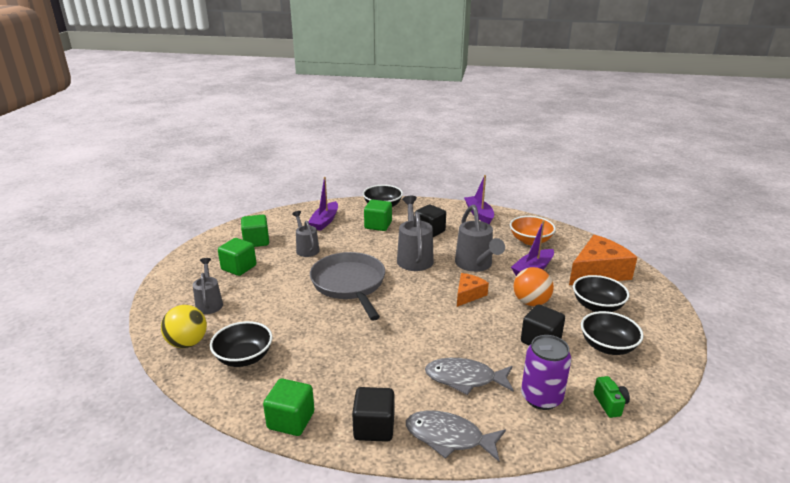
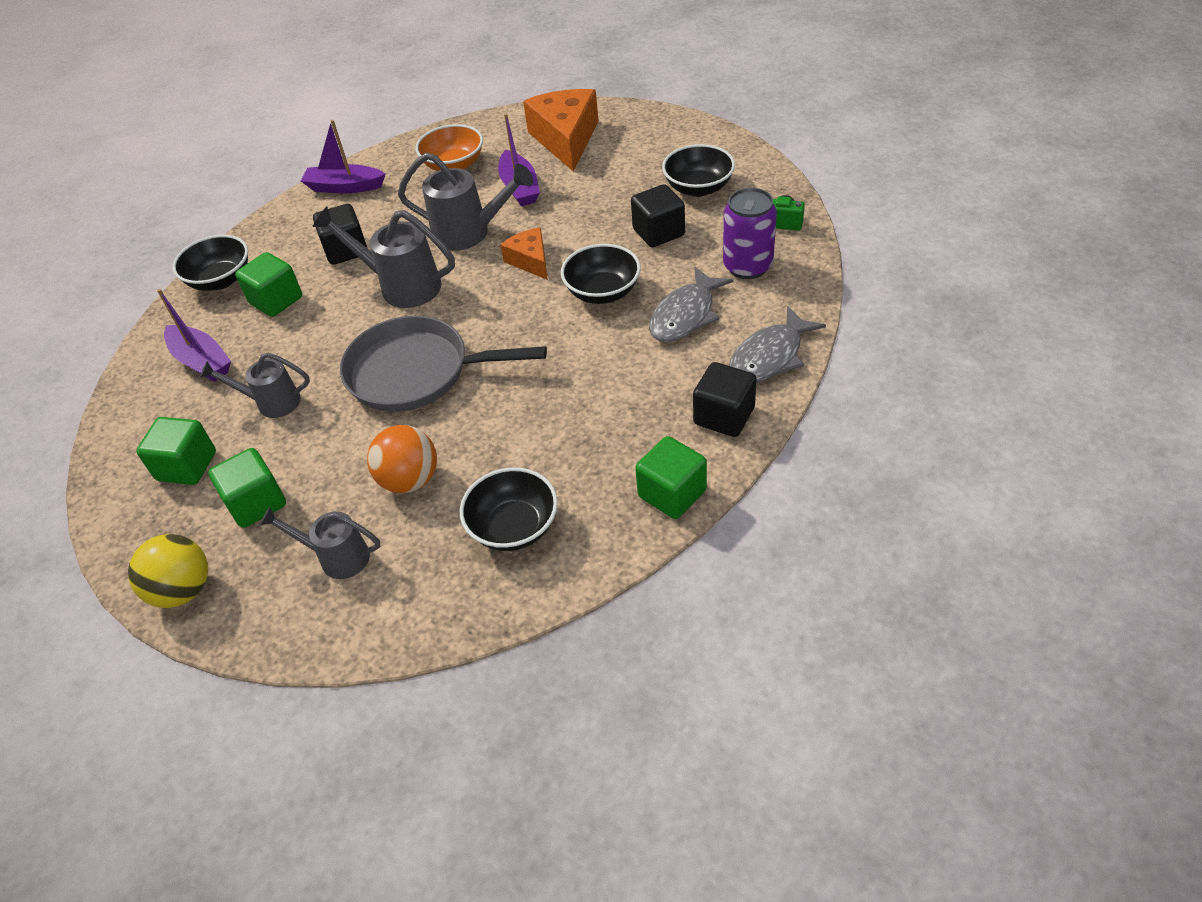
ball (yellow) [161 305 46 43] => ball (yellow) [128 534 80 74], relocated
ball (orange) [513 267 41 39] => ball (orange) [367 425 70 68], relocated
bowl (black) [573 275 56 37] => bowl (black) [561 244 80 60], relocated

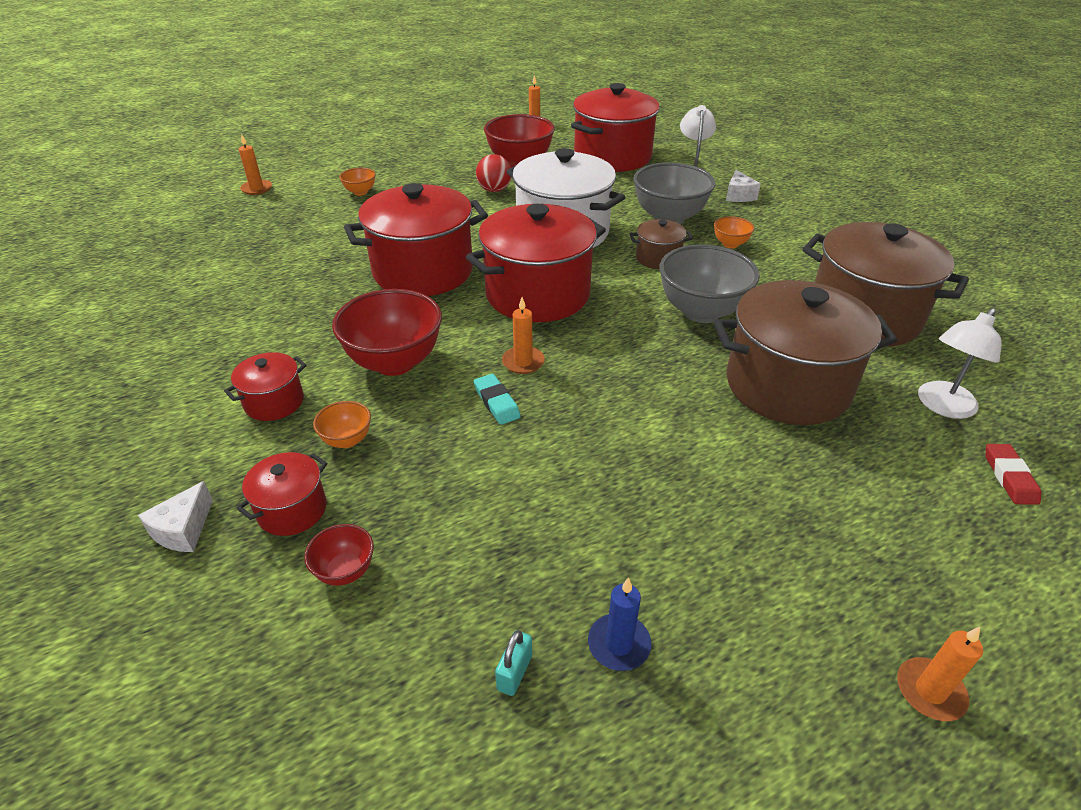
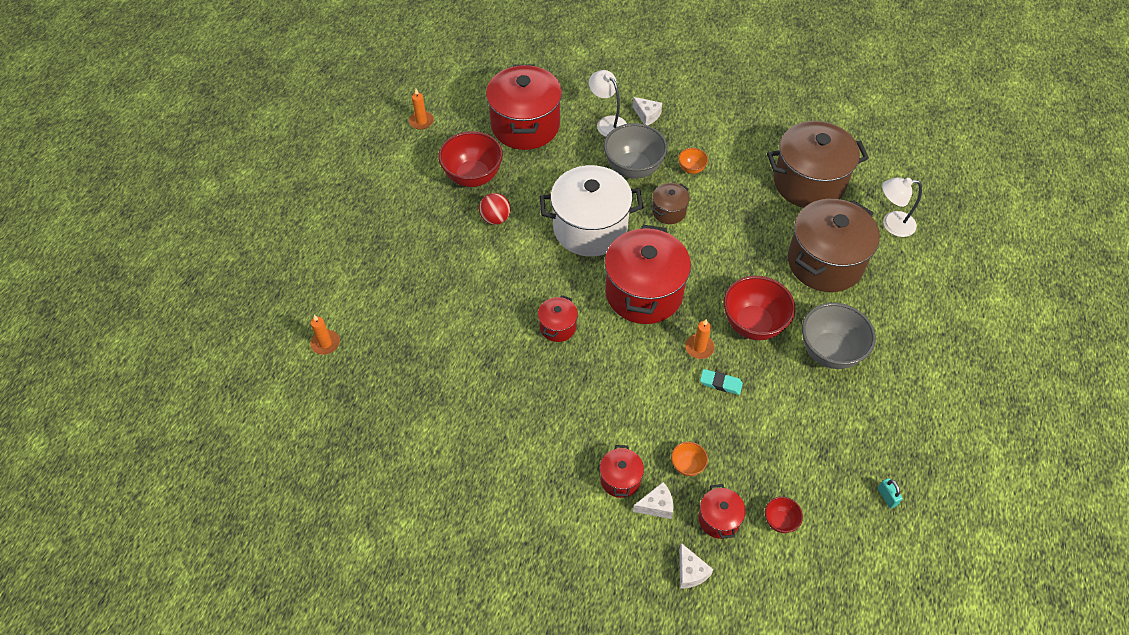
bowl (red) [332 289 110 87] => bowl (red) [724 276 72 64], relocated
bowl (orange) [339 168 37 28] => nothing
pot (red) [344 183 144 113] => pot (red) [538 295 40 47], x0.46
candle (blue) [588 578 63 93] => nothing
bowl (grey) [659 244 101 79] => bowl (grey) [802 303 74 66], relocated
candle (orange) [897 627 86 94] => nothing
lamp (white) [918 308 84 111] => lamp (white) [882 177 40 60], 90 degrees clockwise
eraser (red) [986 444 55 61] => nothing
nothing => cheese (white) [633 482 41 37]

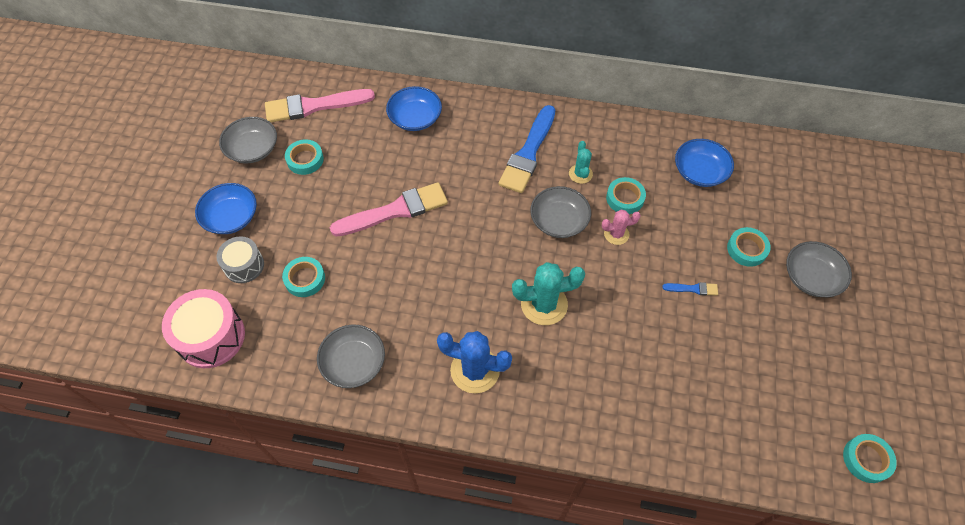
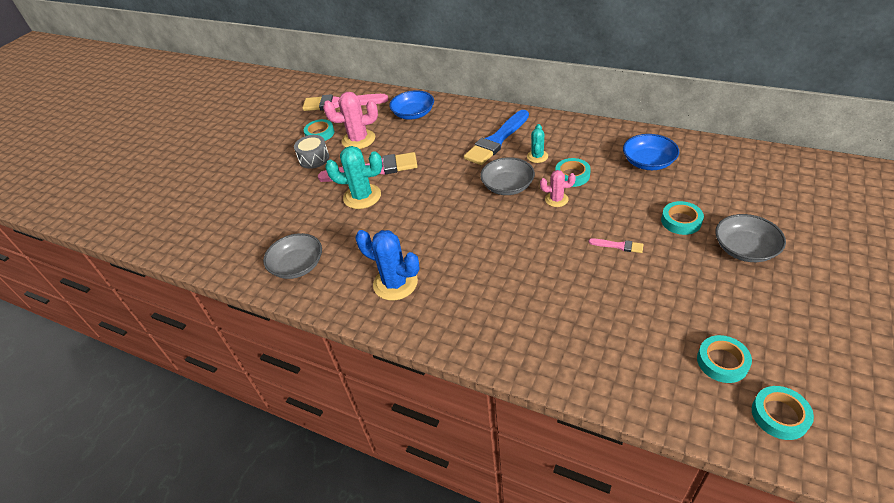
drum (pink) [162 289 83 79] => nothing
bowl (blue) [195 183 62 51] => nothing
drum (grey) [216 236 48 47] => drum (grey) [294 135 35 34], relocated
bowl (grey) [219 117 58 46] => nothing
tape (turquoise) [282 257 43 40] => tape (turquoise) [697 335 55 48], relocated
cactus (turquoise) [512 262 73 63] => cactus (turquoise) [325 146 57 63], relocated
brush (blue) [662 282 56 14] => brush (pink) [589 238 54 15]
nothing => cactus (pink) [323 92 55 57]

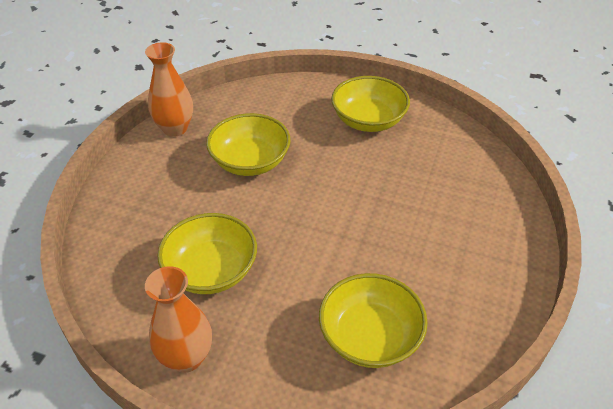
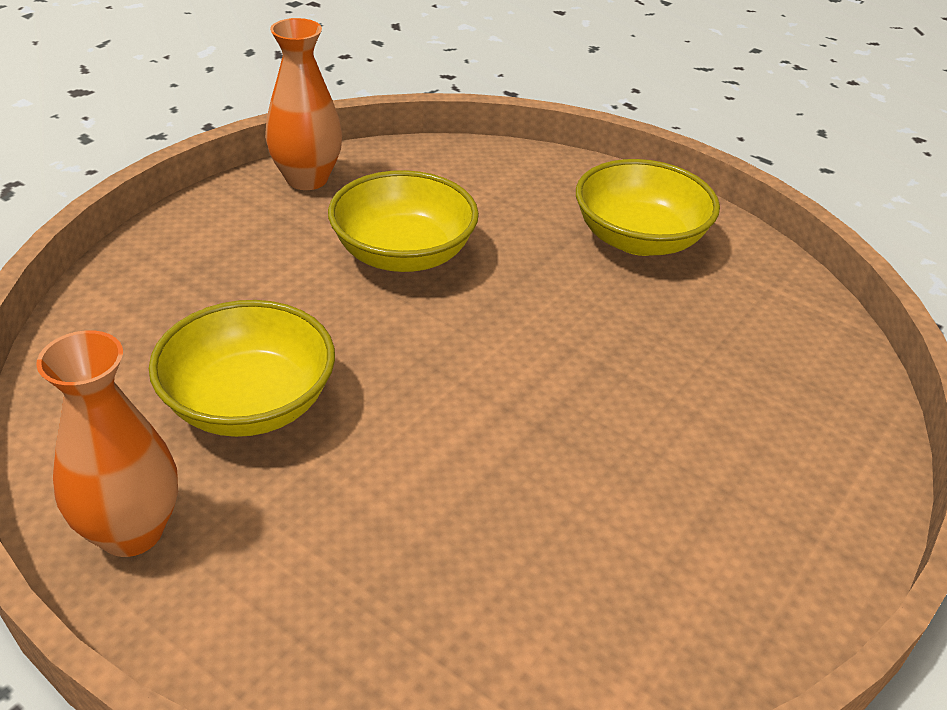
bowl (yellow) [319 273 108 95] => nothing

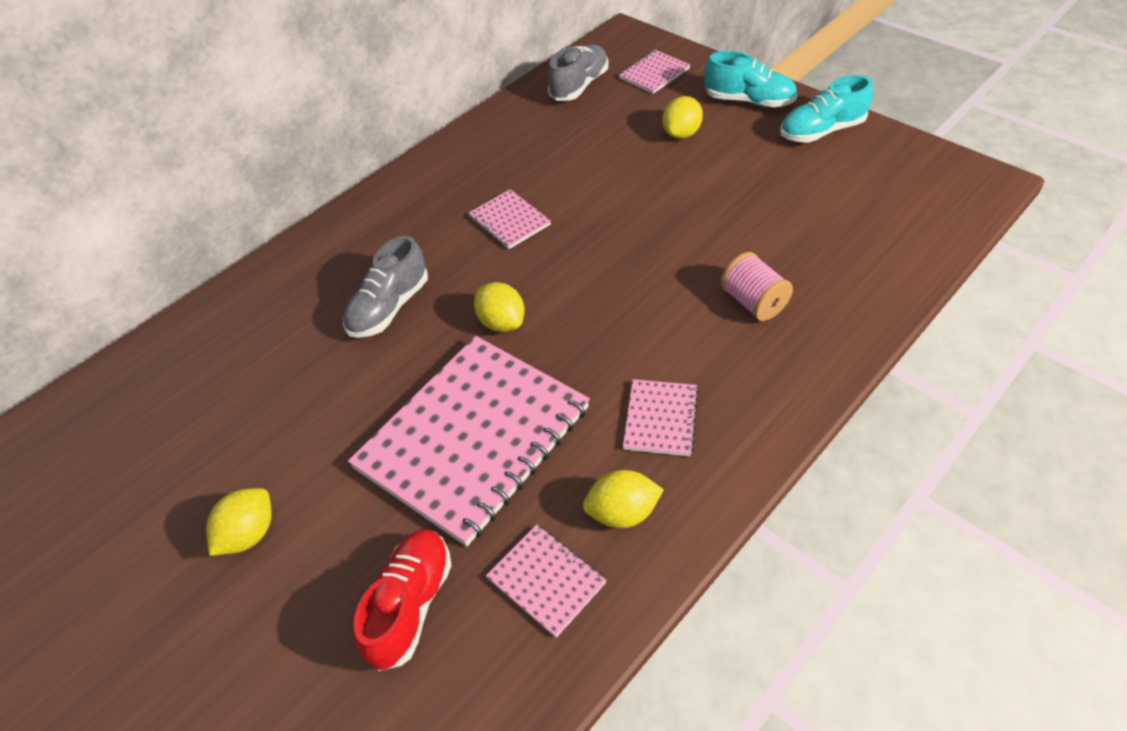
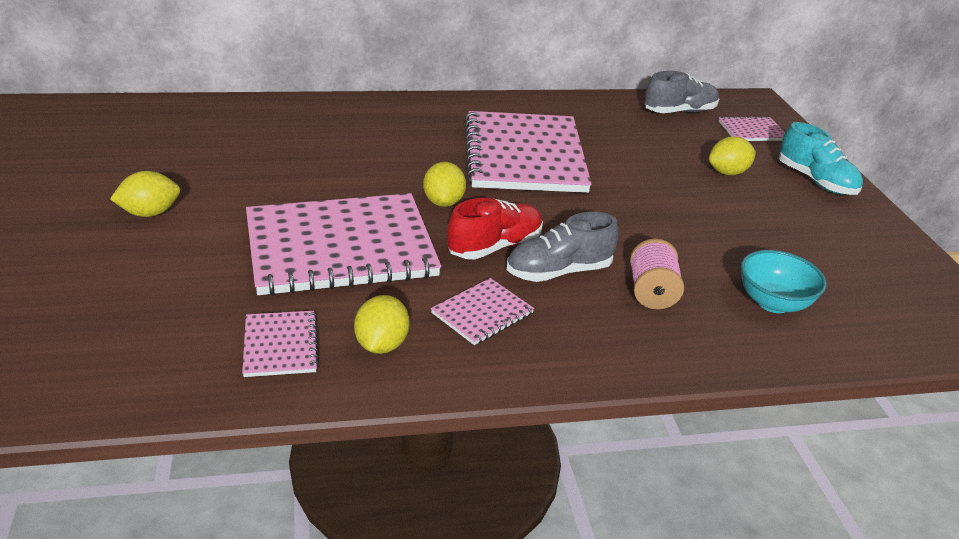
shoe (grey) [343 236 85 102] => shoe (grey) [507 212 112 70], relocated
shoe (red) [354 529 98 142] => shoe (red) [447 198 96 61], relocated
notebook (pink) [469 189 82 60] => notebook (pink) [465 111 127 82], x2.30
lemon (yellow) [583 470 81 58] => lemon (yellow) [354 295 56 59], 75 degrees clockwise
shoe (turquoise) [780 75 93 68] => nothing
nothing => bowl (turquoise) [741 250 86 63]

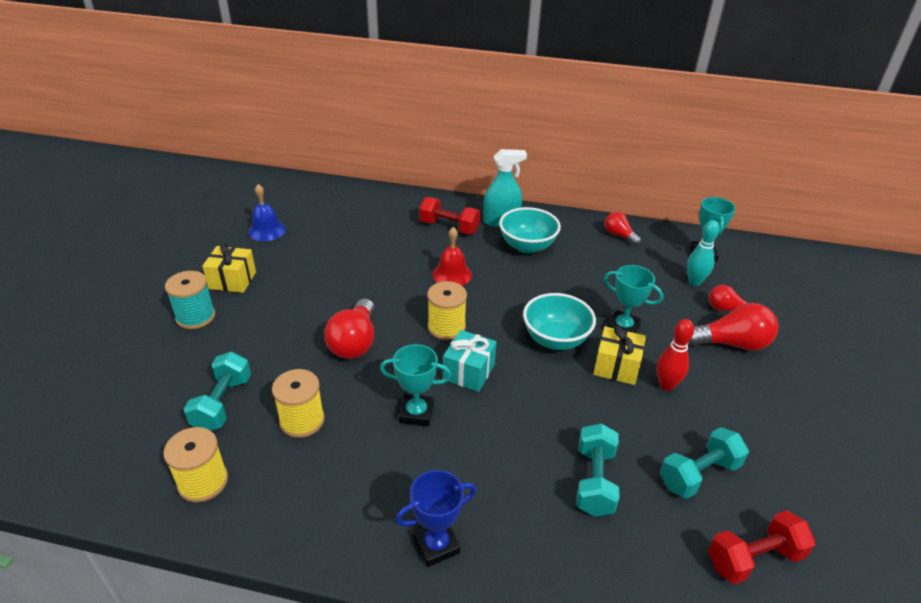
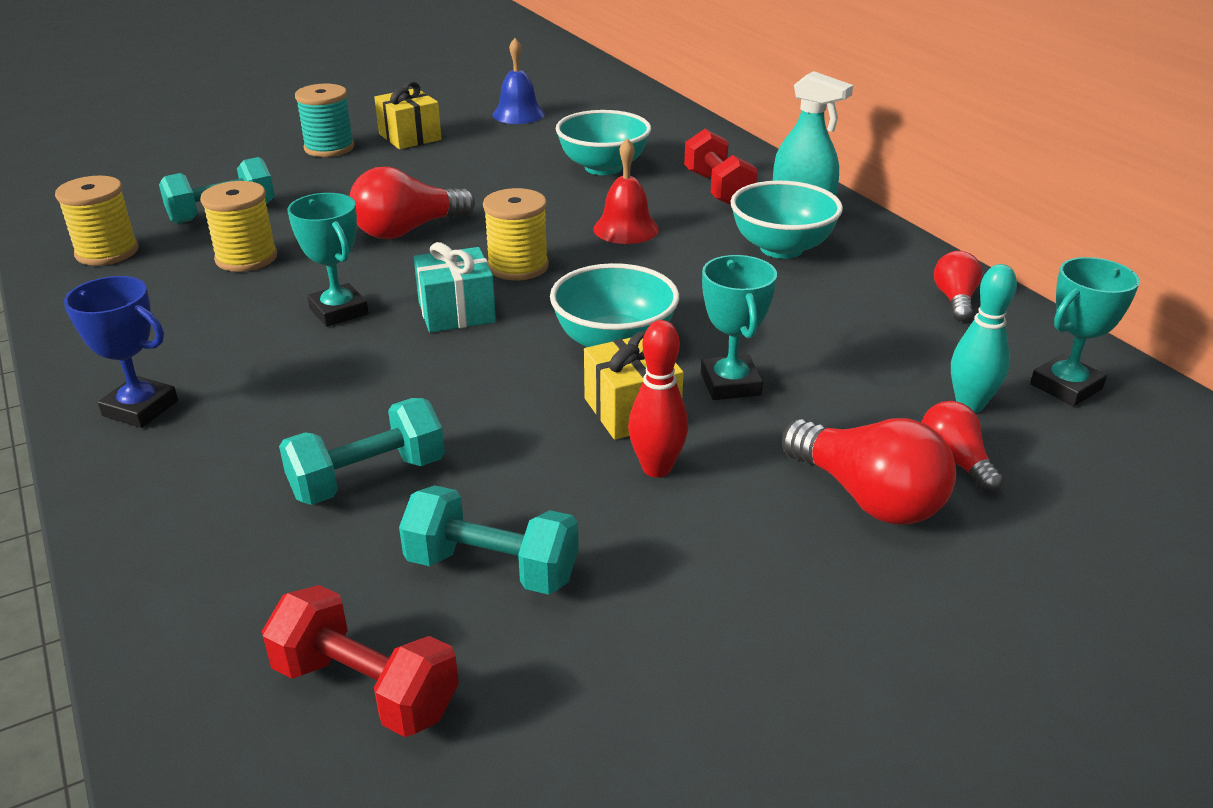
nothing => bowl (turquoise) [556 110 95 65]

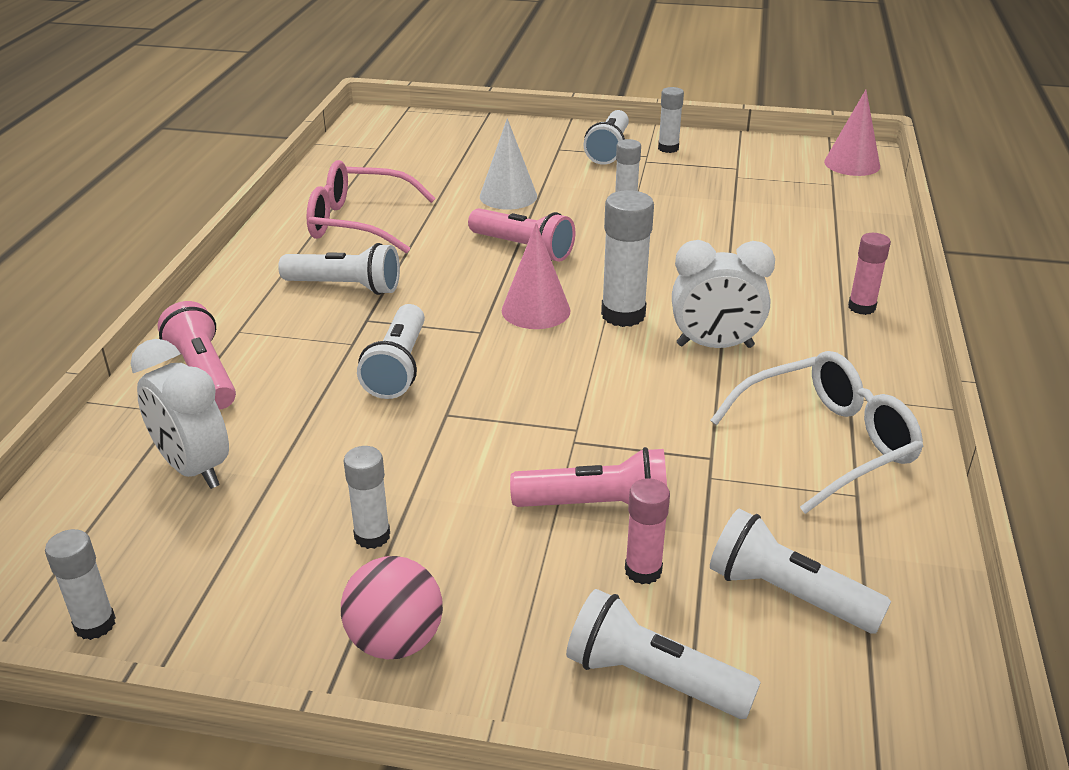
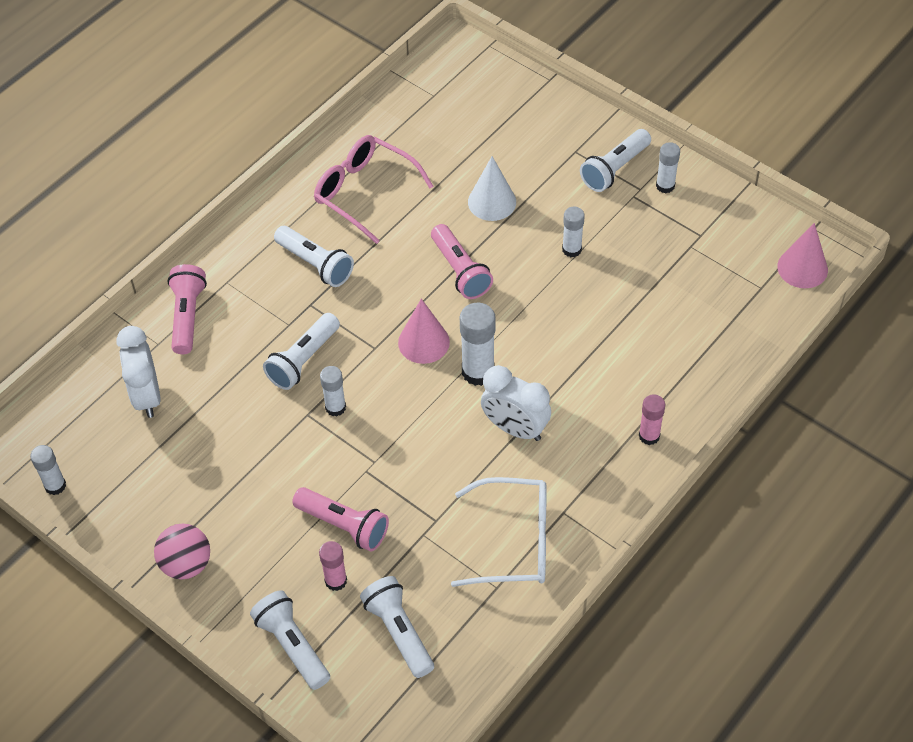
glue stick (white) [344 446 46 103] => glue stick (white) [320 366 26 50], relocated

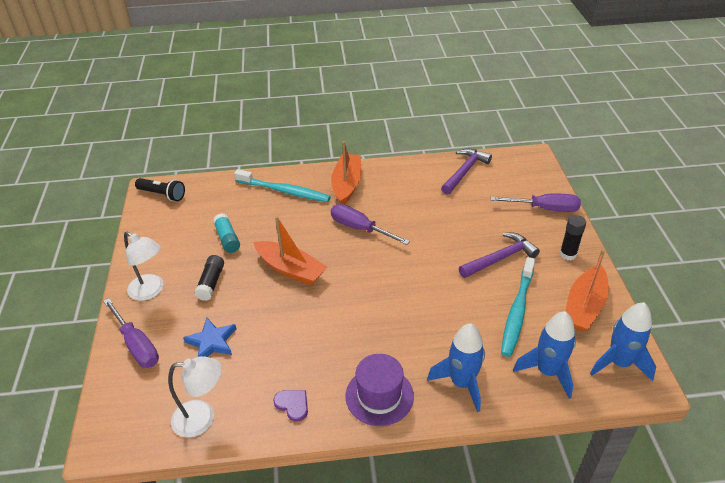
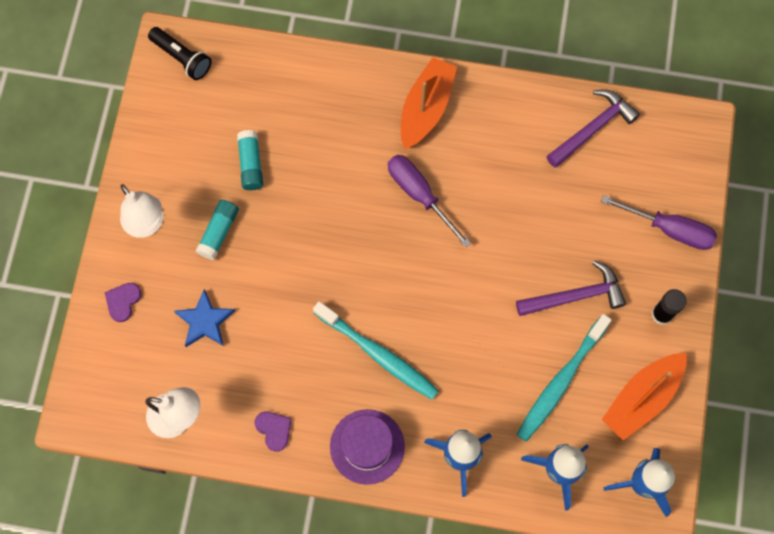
screwdriver (purple) [103 298 56 70] => heart (purple) [105 283 36 39]
glue stick (black) [194 255 30 46] => glue stick (turquoise) [196 200 43 60]
toothbrush (turquoise) [234 169 97 33] => toothbrush (turquoise) [313 301 126 99], relocated
boat (orange) [254 216 73 69] => nothing

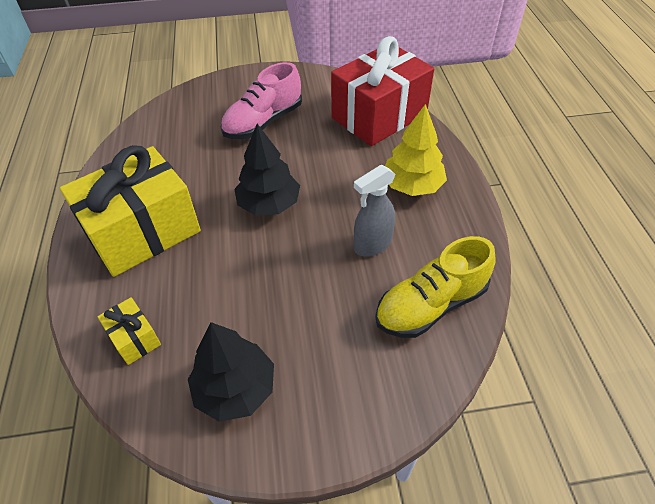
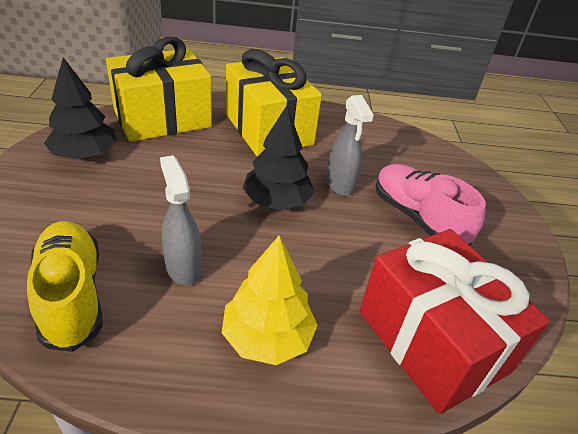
gift (yellow) [98 297 63 68] => gift (yellow) [106 36 106 106], x2.34
nothing => spray bottle (grey) [326 95 48 101]

